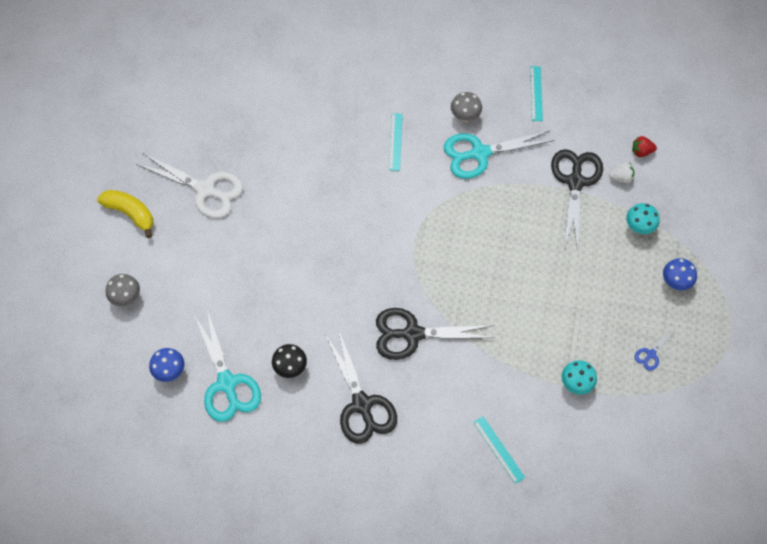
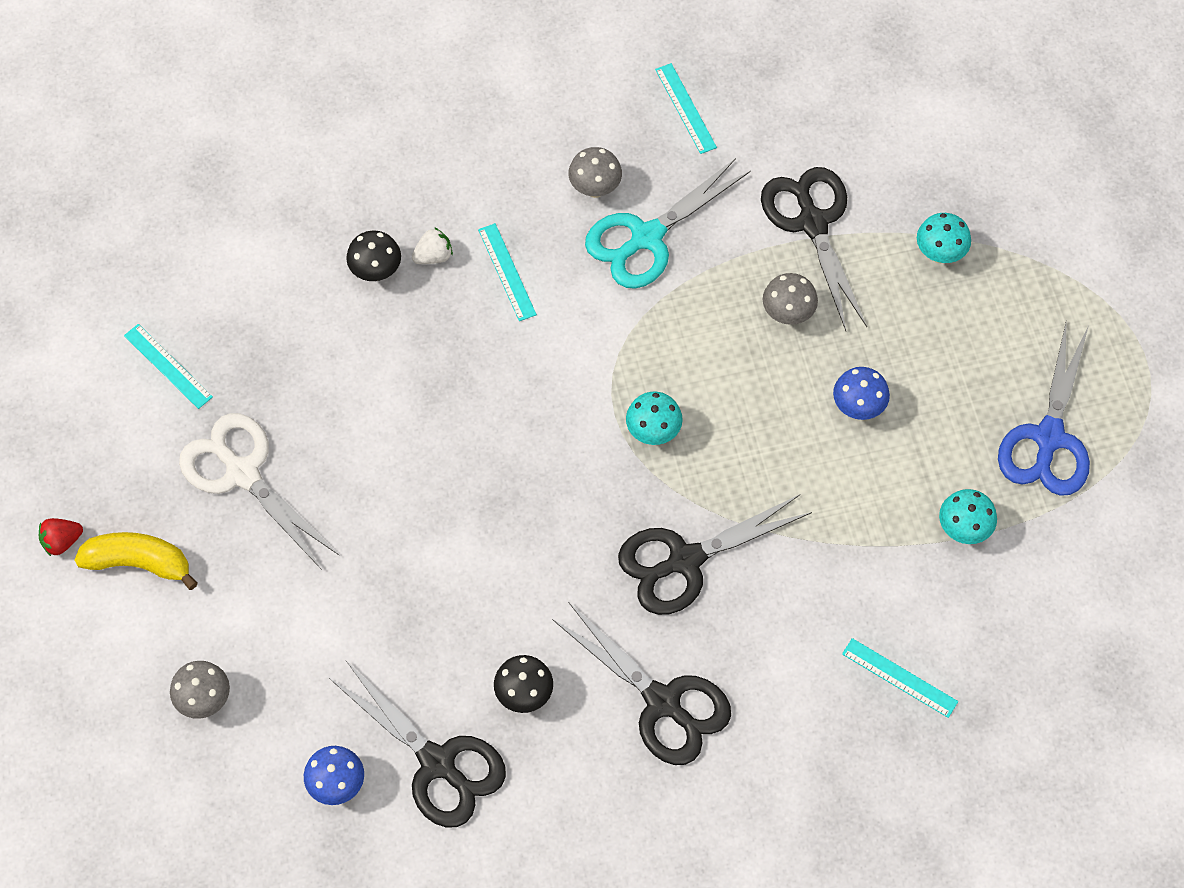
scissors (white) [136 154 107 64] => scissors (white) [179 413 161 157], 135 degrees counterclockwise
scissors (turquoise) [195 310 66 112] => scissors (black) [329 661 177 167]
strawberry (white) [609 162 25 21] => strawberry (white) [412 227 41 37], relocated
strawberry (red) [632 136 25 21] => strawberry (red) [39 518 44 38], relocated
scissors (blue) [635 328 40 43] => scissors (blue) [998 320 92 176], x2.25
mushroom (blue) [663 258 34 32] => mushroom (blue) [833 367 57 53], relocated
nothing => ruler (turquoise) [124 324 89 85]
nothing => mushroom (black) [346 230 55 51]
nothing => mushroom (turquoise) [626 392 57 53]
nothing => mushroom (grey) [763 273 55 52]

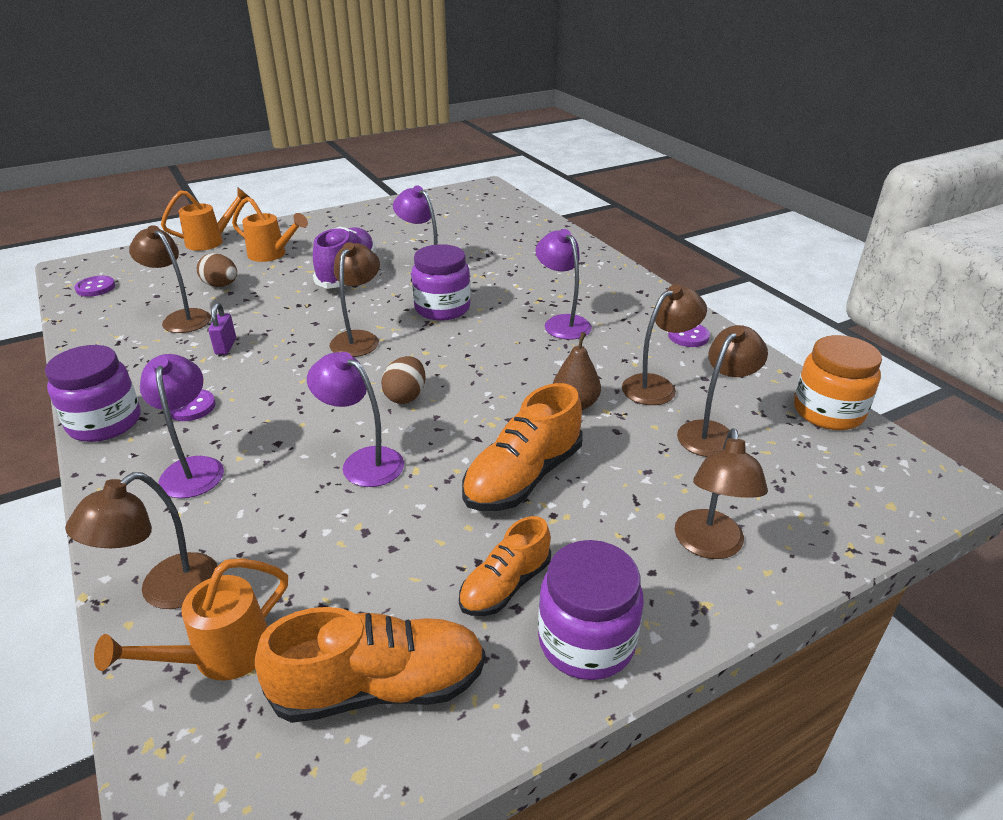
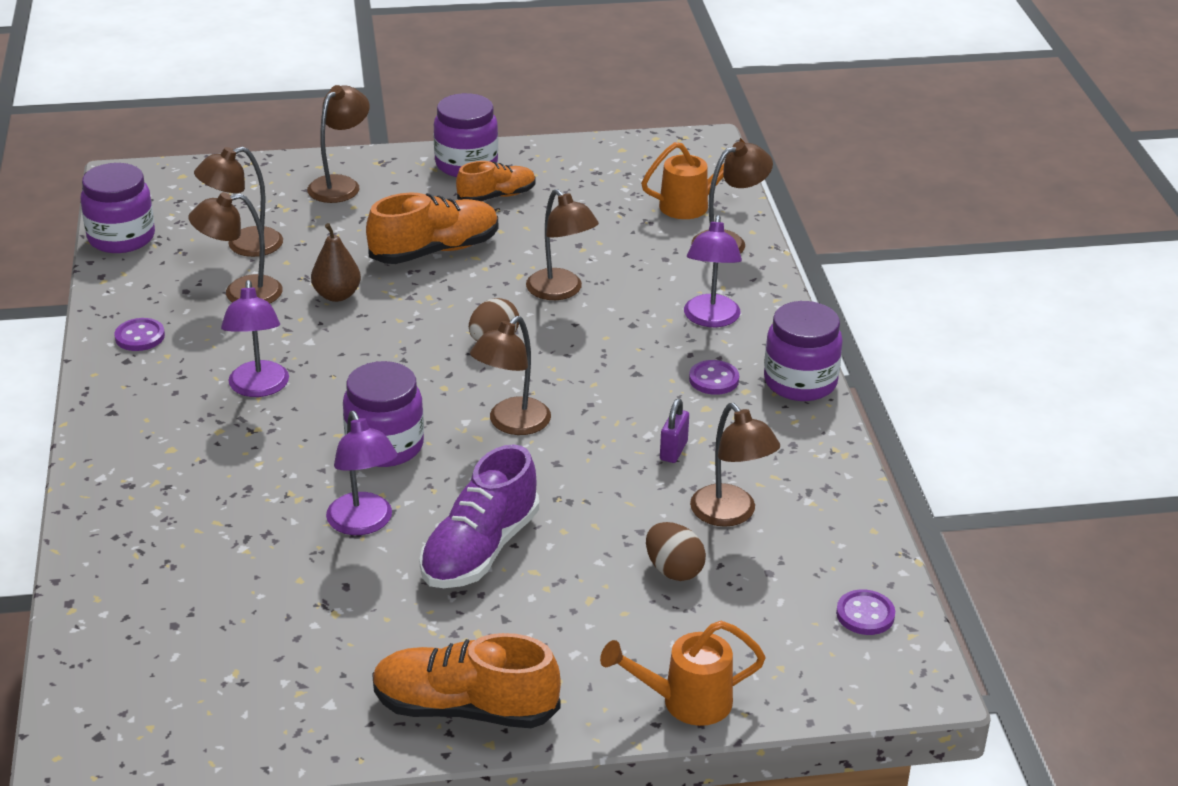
watering can (orange) [232 197 76 65] => nothing
shoe (orange) [255 607 230 116] => shoe (orange) [372 633 189 95], relocated
lamp (purple) [307 352 97 135] => lamp (brown) [526 189 73 111]
jar (orange) [794 335 88 95] => jar (purple) [81 163 74 90]

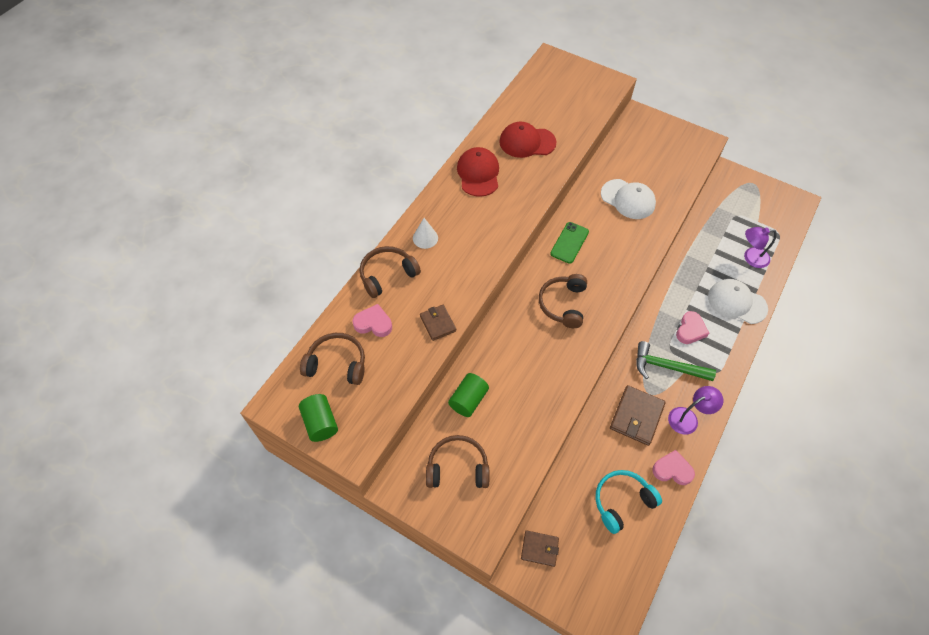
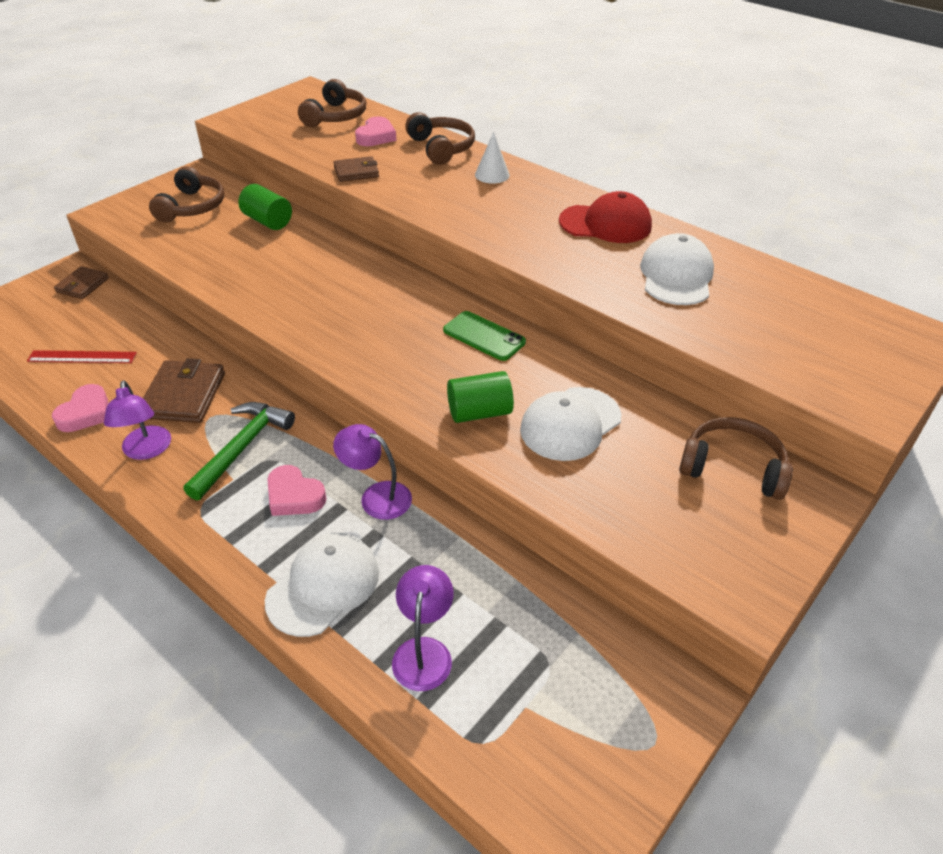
cylinder (green) [299 394 39 48] => cylinder (green) [447 371 67 52], relocated
cap (red) [499 122 58 36] => cap (white) [640 233 74 72]
headphones (brown) [539 274 48 54] => headphones (brown) [679 417 114 83], relocated
headphones (turquoise) [596 470 66 64] => ruler (red) [27 350 110 13]
wallet (brown) [610 385 56 61] => wallet (brown) [143 358 82 65], 60 degrees clockwise
nothing => lamp (purple) [333 424 79 96]

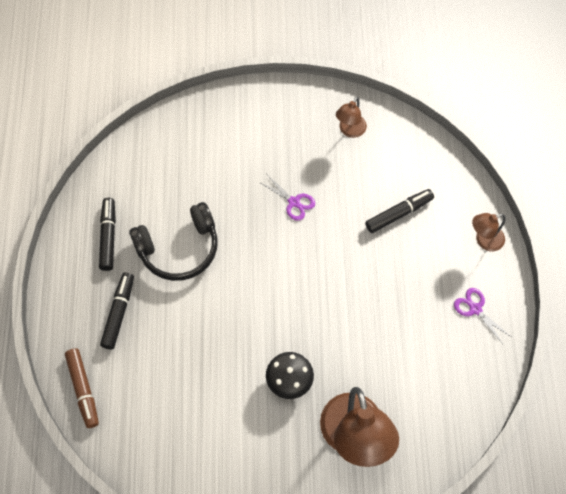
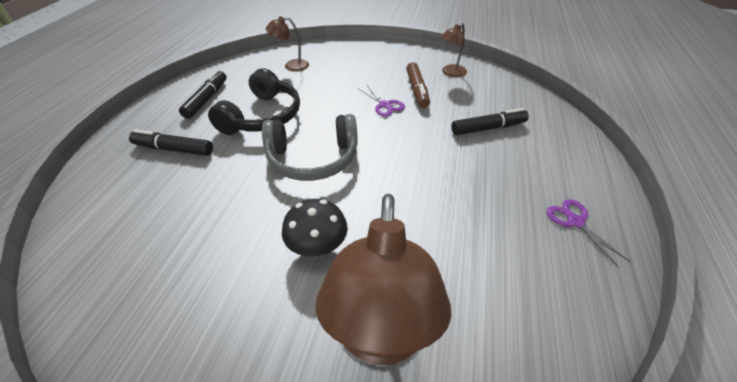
marker (brown) [65 348 34 80] => marker (brown) [406 62 24 46], relocated
marker (black) [100 273 34 76] => marker (black) [129 129 84 27], 105 degrees counterclockwise
headphones (black) [129 202 89 79] => headphones (black) [208 68 92 67], 60 degrees counterclockwise
lamp (brown) [472 213 34 38] => lamp (brown) [266 16 43 56], relocated
nothing => headphones (grey) [262 114 96 67]

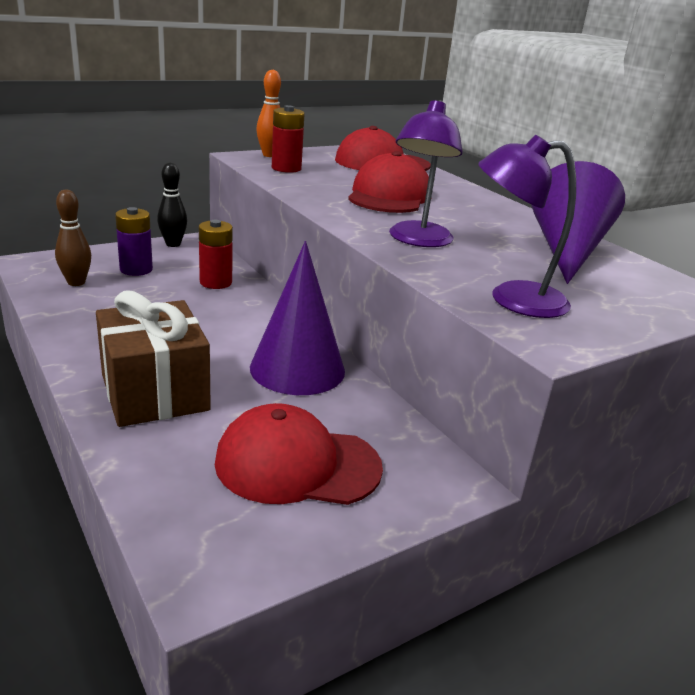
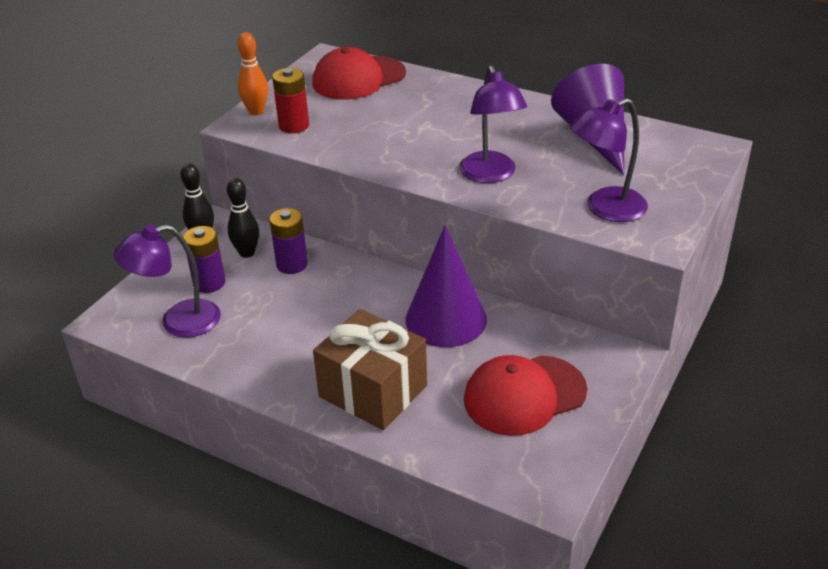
bowling pin (brown) [55 190 36 96] => lamp (purple) [114 225 107 112]
battery (red) [199 220 34 69] => battery (purple) [270 208 38 66]
cap (red) [348 151 81 62] => nothing
nothing => bowling pin (black) [227 178 32 80]

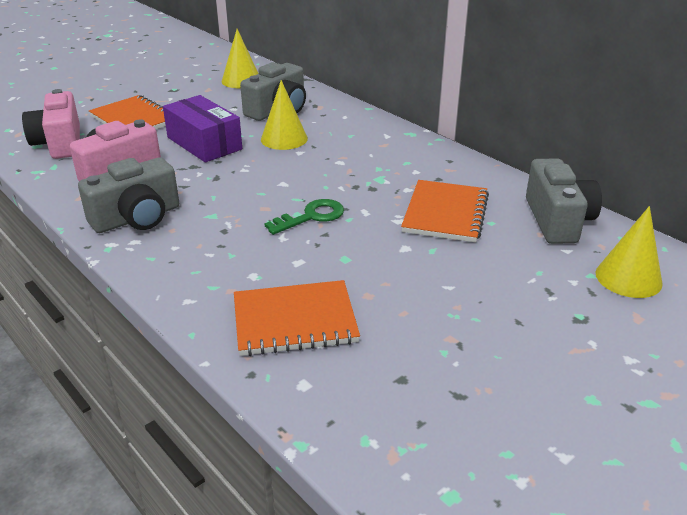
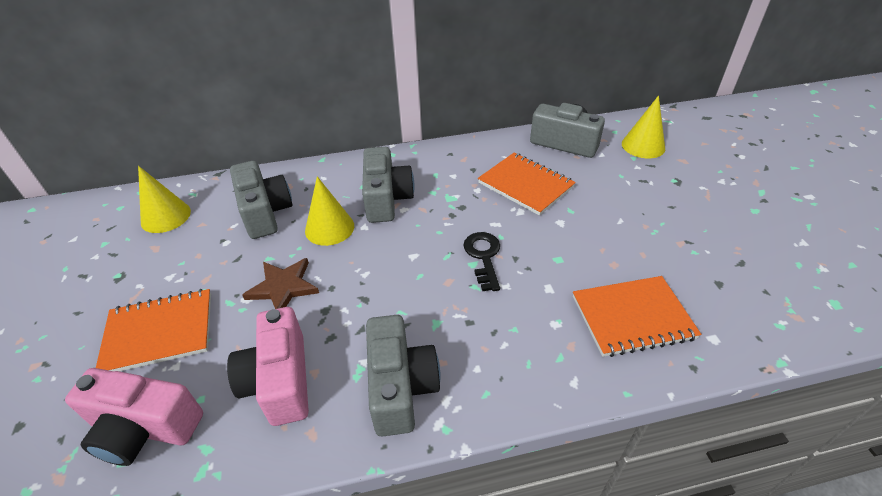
box (purple) [163 95 79 67] => star (brown) [242 258 77 51]
notebook (orange) [234 280 126 76] => notebook (orange) [573 276 128 81], 60 degrees clockwise
key (green) [264 199 80 36] => key (black) [463 232 37 59]
nothing => camera (grey) [362 147 53 76]

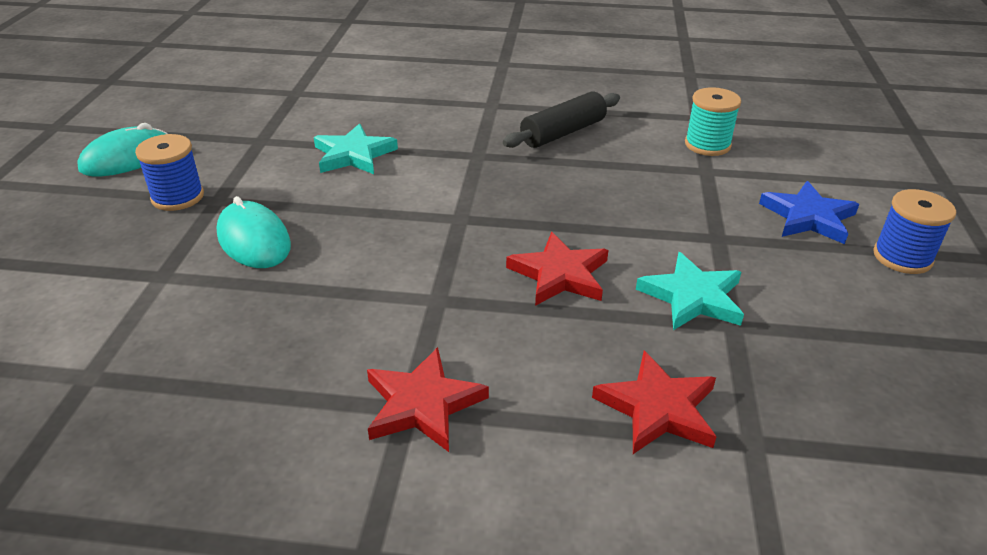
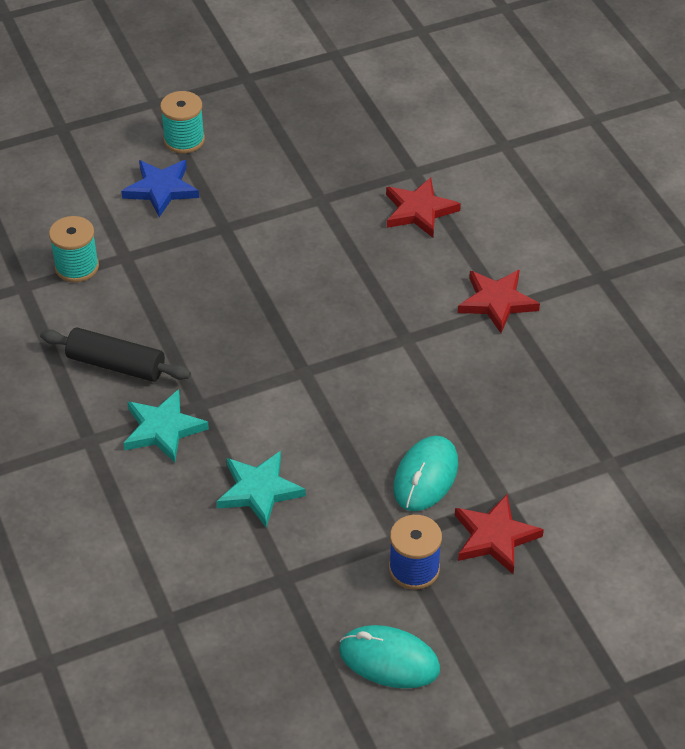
star (red) [506 232 103 74] => star (red) [455 494 89 80], relocated
star (turquoise) [636 252 108 78] => star (turquoise) [124 389 85 74], relocated
spool (blue) [873 189 83 85] => spool (turquoise) [160 91 45 62]

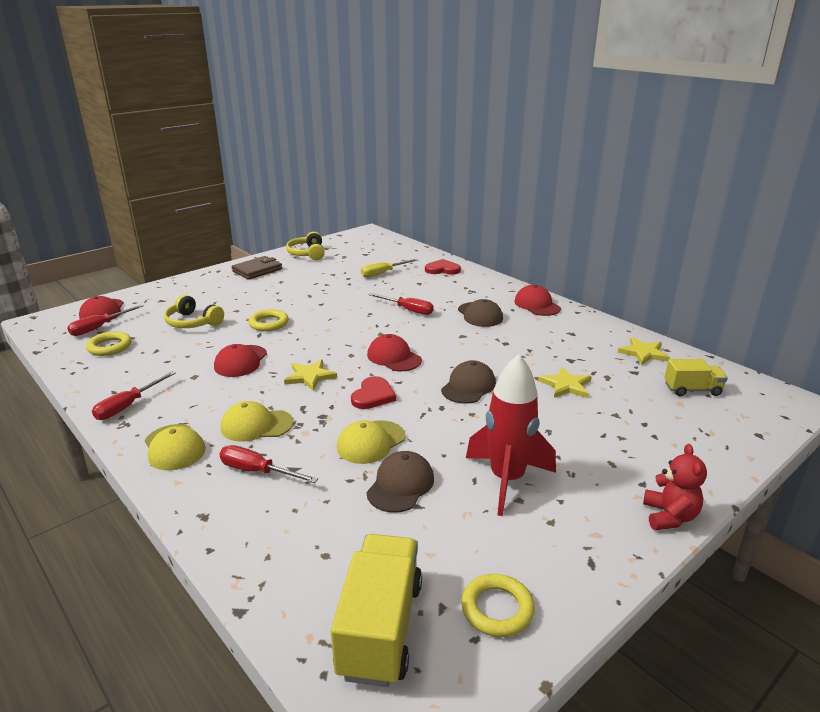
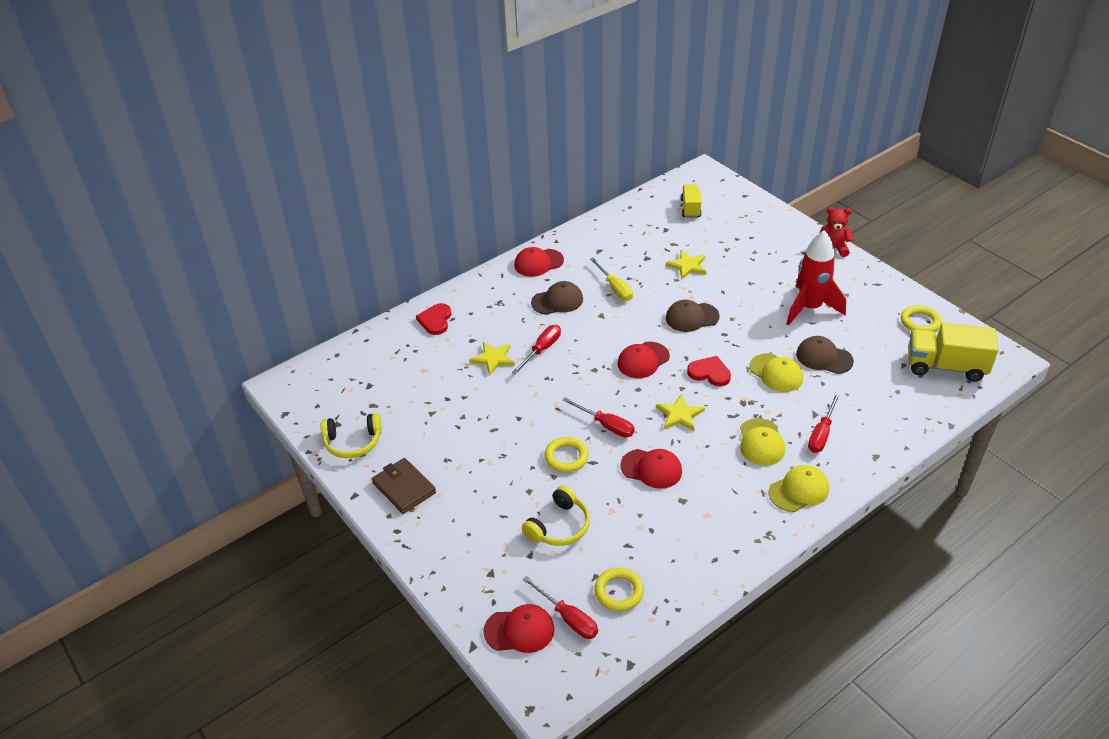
screwdriver (red) [92 371 84 49] => screwdriver (red) [562 397 73 41], relocated
screwdriver (yellow) [361 258 57 19] => screwdriver (yellow) [590 257 43 44], relocated
cap (brown) [441 360 55 44] => cap (brown) [666 300 54 32], 45 degrees counterclockwise
star (yellow) [618 337 52 28] => star (yellow) [469 342 46 34], relocated

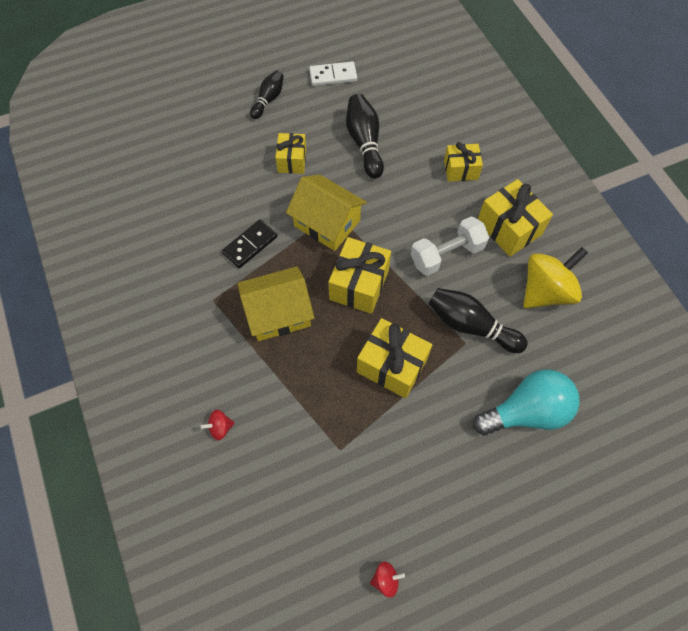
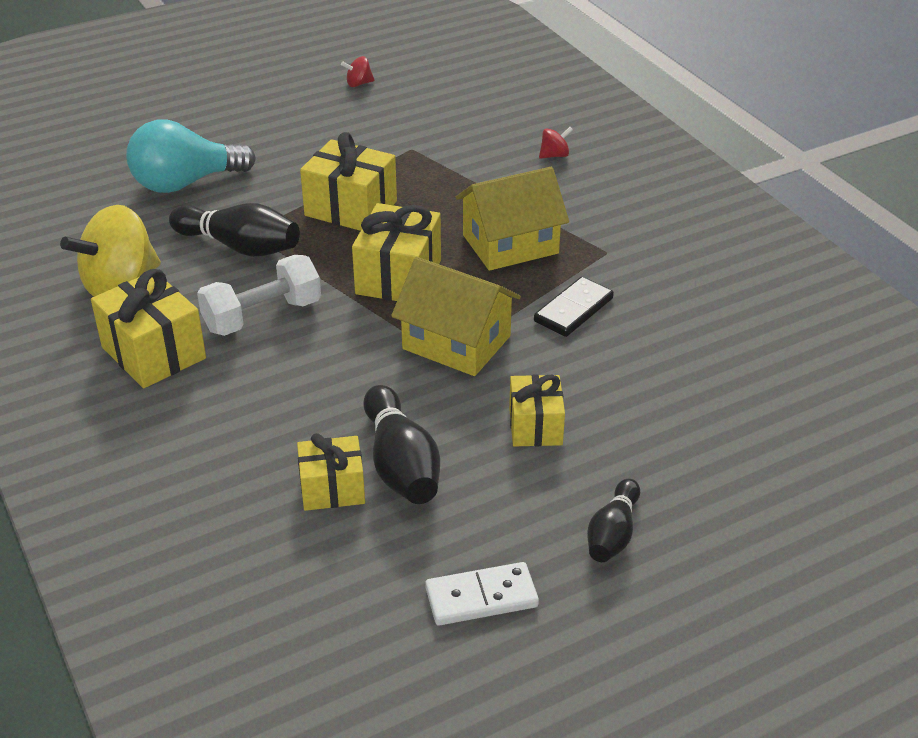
gift (yellow) [444 142 39 40] => gift (yellow) [297 433 68 78], relocated

